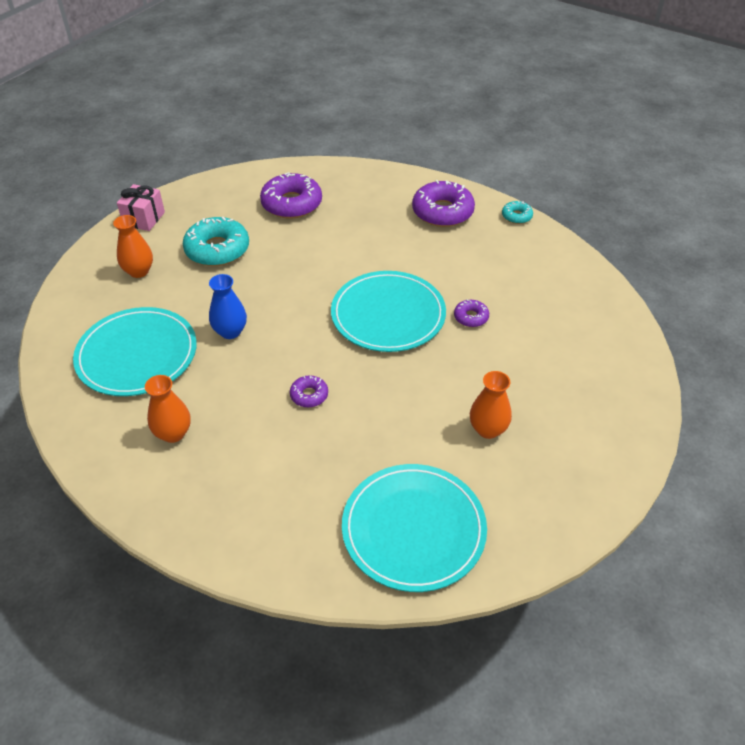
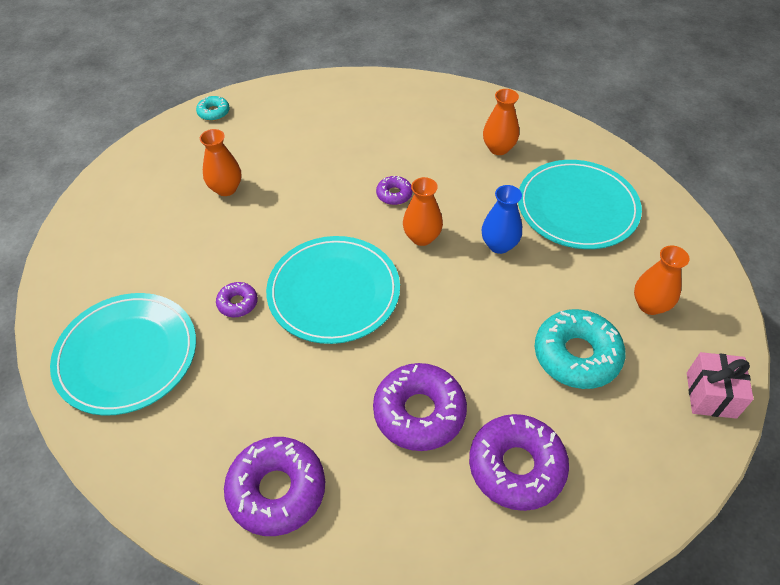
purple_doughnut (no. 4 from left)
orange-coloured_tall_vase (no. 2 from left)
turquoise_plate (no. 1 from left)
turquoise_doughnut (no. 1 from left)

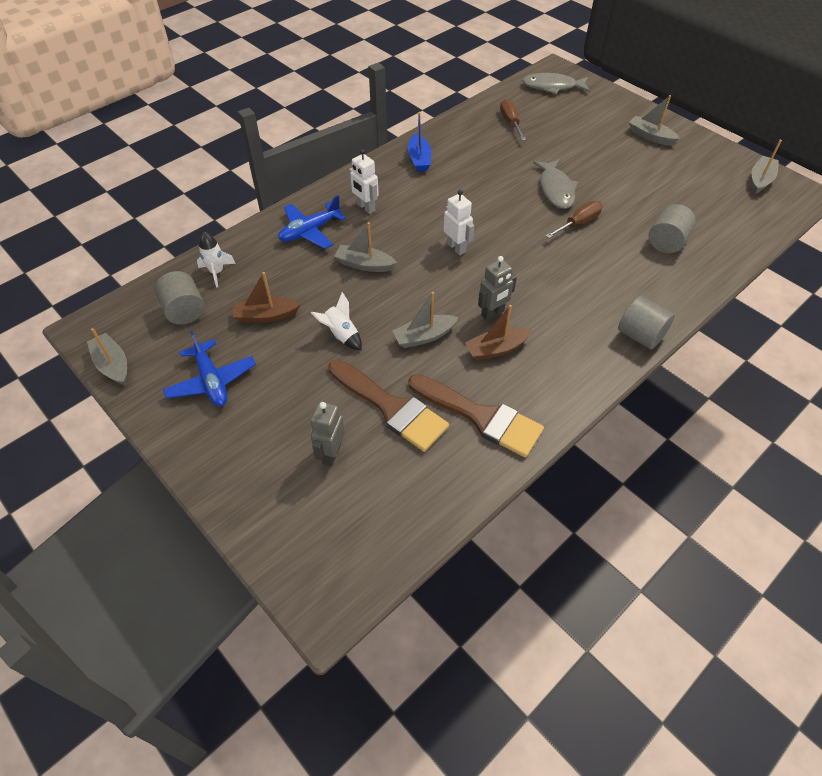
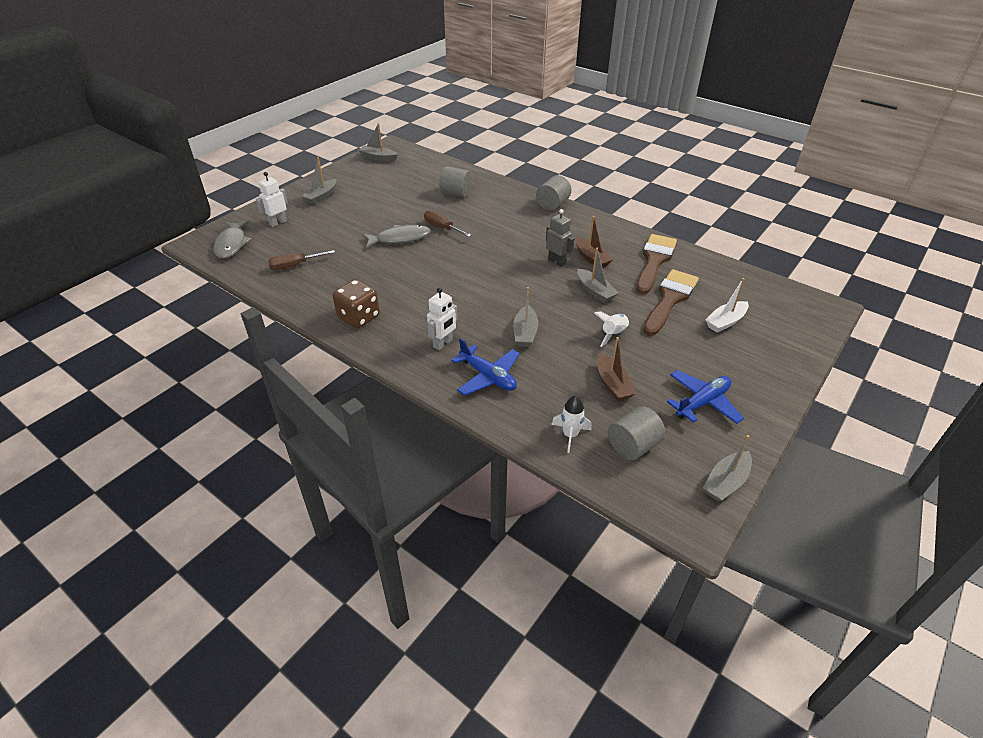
snow-white_toy_robot (no. 1 from left)
snow-white_toy_boat
brown_die

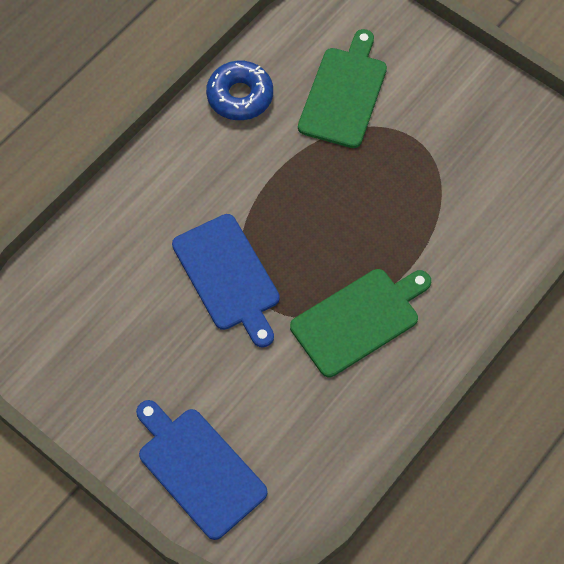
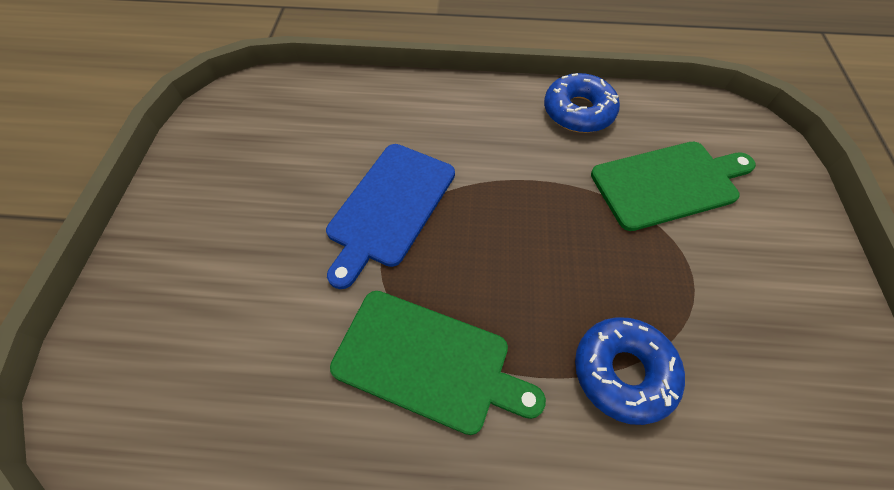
royal_blue_chopping_board (no. 1 from left in the first image)
royal_blue_doughnut (no. 2 from left)

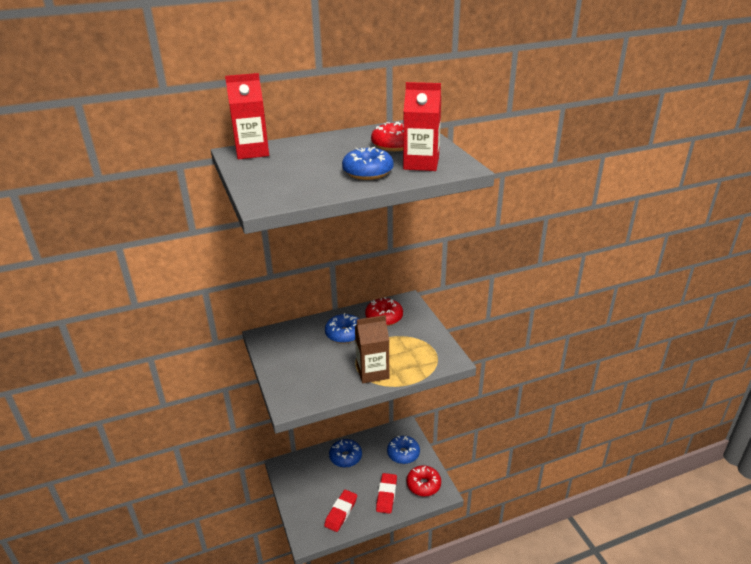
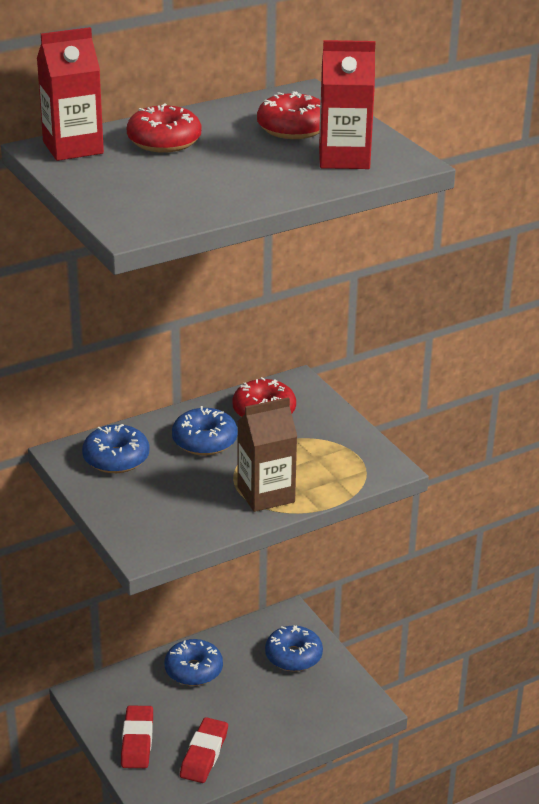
royal_blue_doughnut (no. 1 from left)
red_gum_eraser (no. 1 from left)
red_doughnut (no. 1 from left)

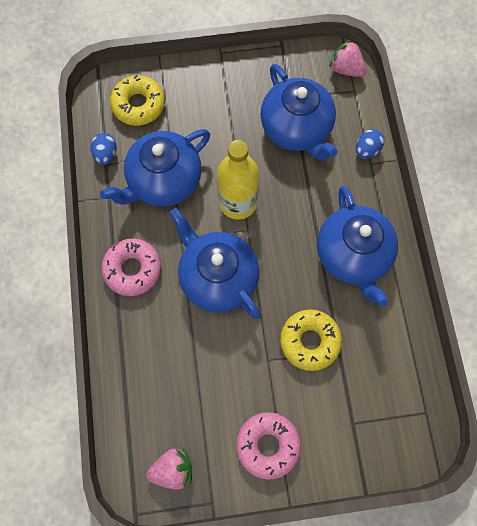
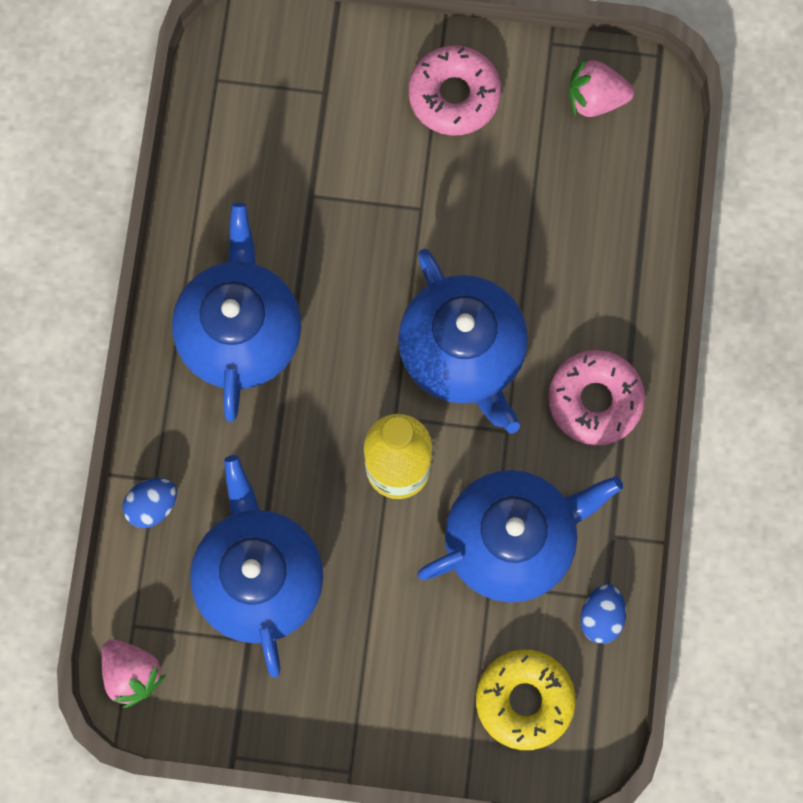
golden_doughnut (no. 2 from left in the first image)

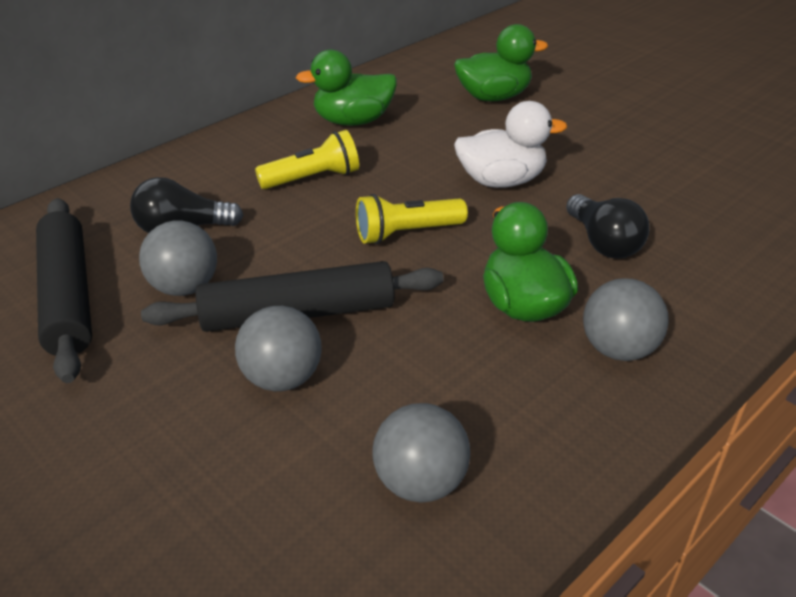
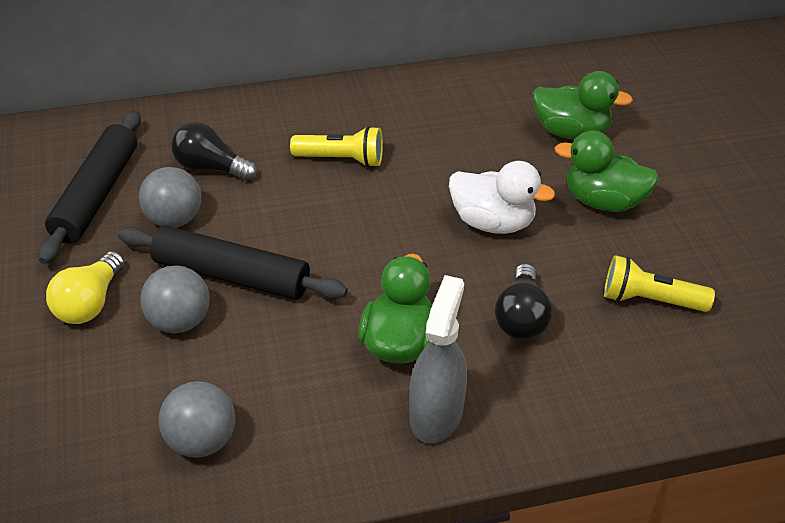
golden_lightbulb
emerald_toy_duck (no. 3 from left)
golden_pocket_torch (no. 2 from left)
grey_spray_bottle

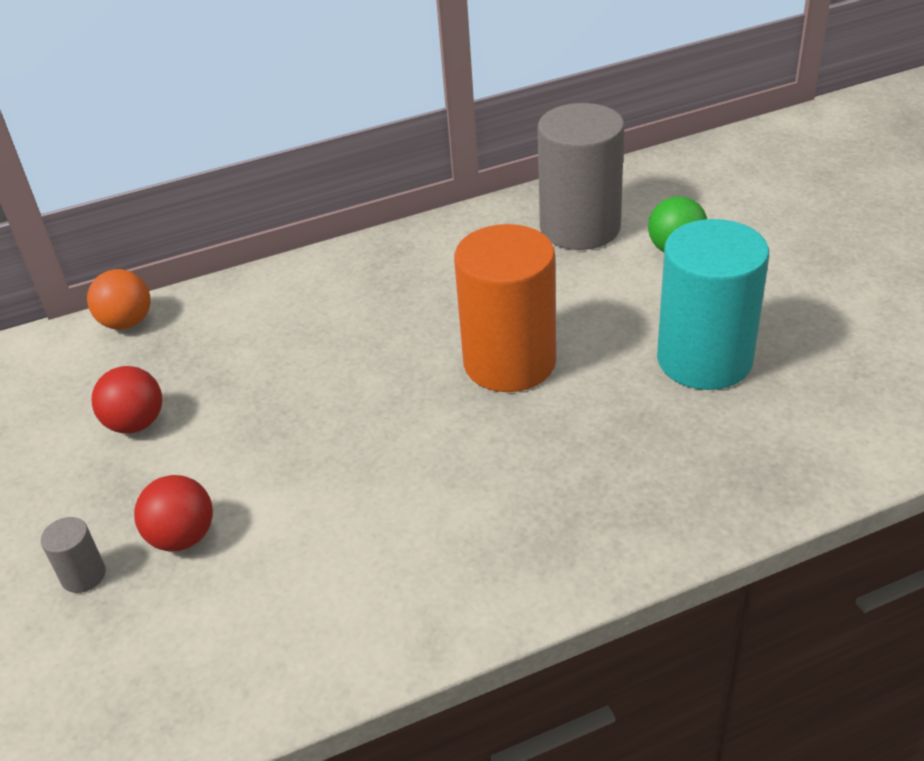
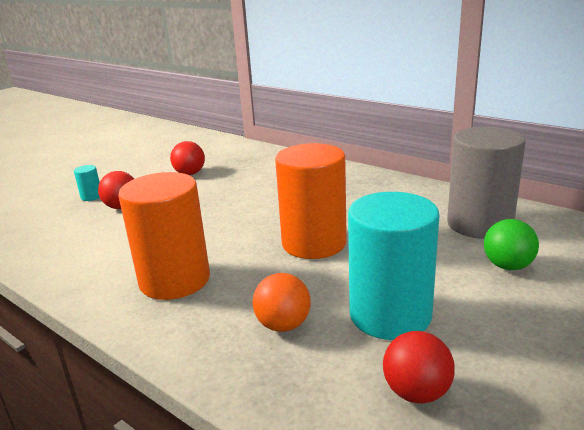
orange-coloured_cylinder (no. 1 from left)
red_ball (no. 3 from left)
orange-coloured_ball
turquoise_cylinder (no. 1 from left)

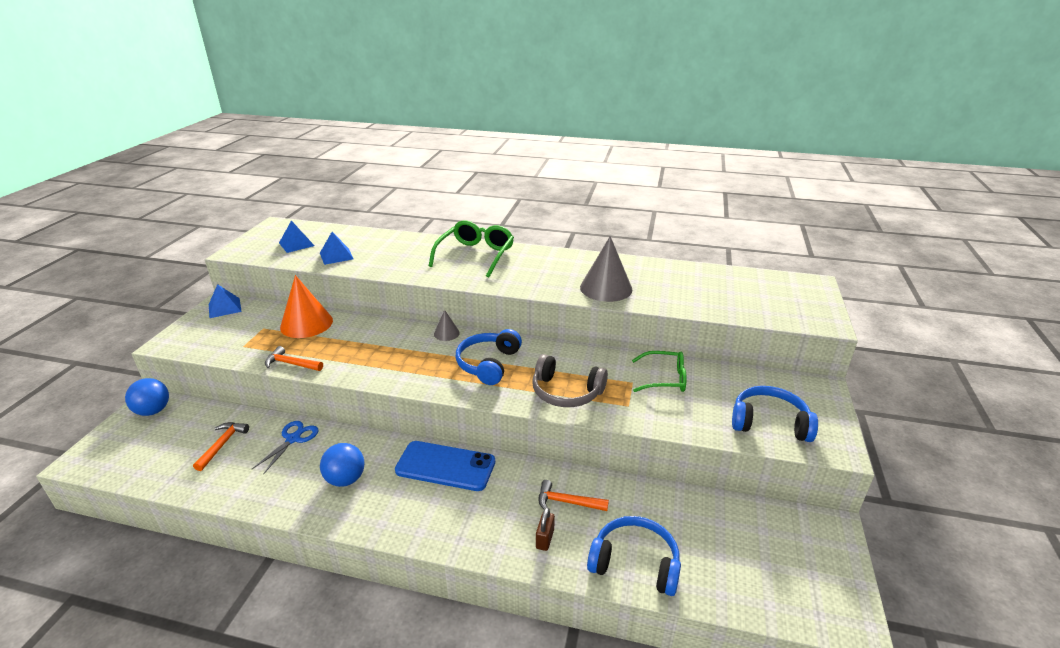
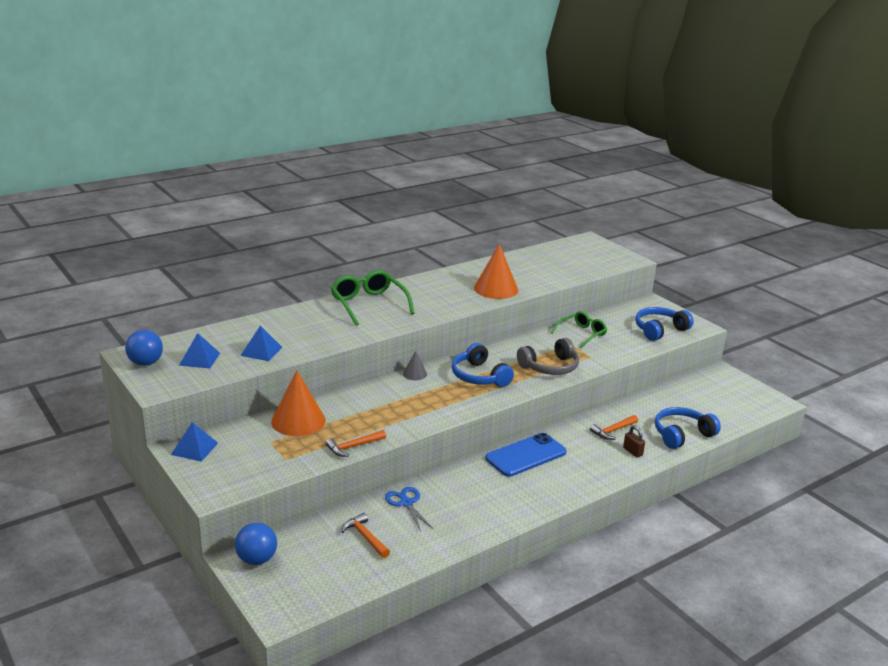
royal_blue_ball (no. 1 from left)
orange-coloured_cone (no. 2 from left)

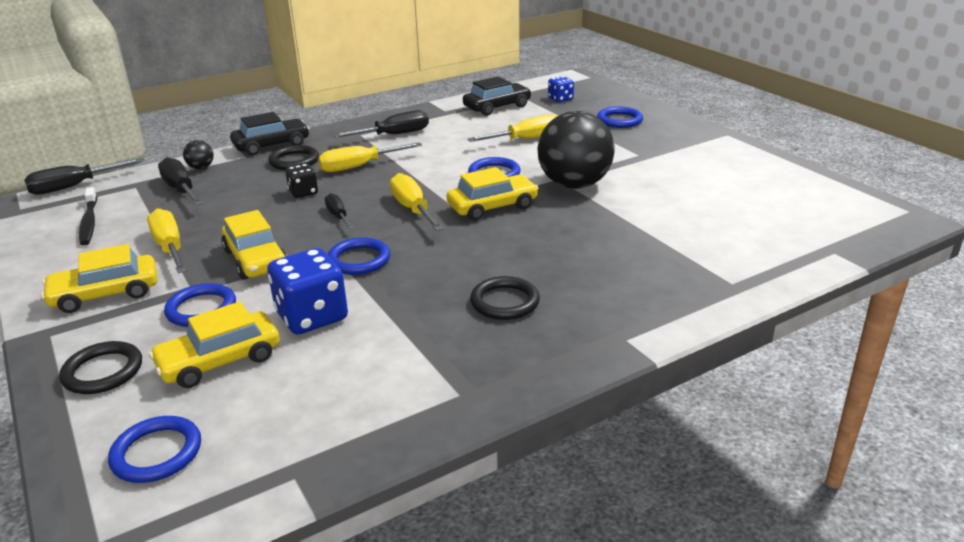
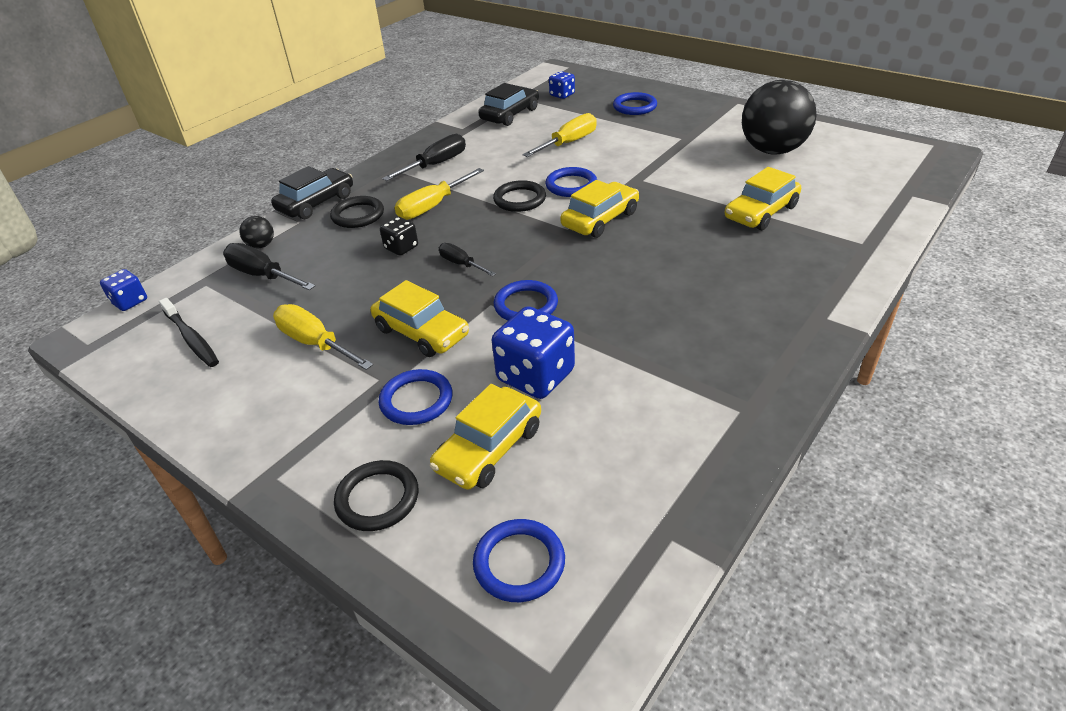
golden_hand_screwdriver (no. 3 from left in the first image)
golden_toy_car (no. 4 from left)
jet-black_ring (no. 3 from left)
jet-black_ball (no. 2 from left)
royal_blue_die (no. 1 from left)

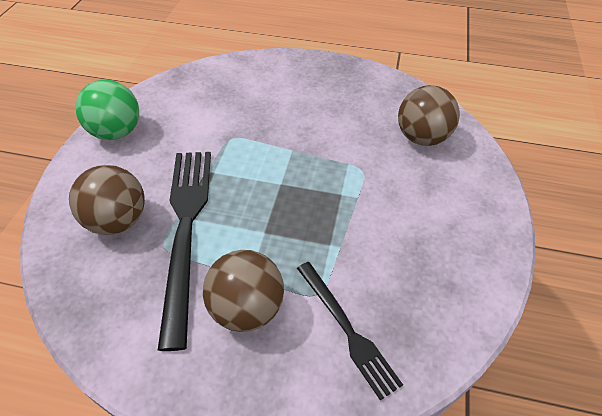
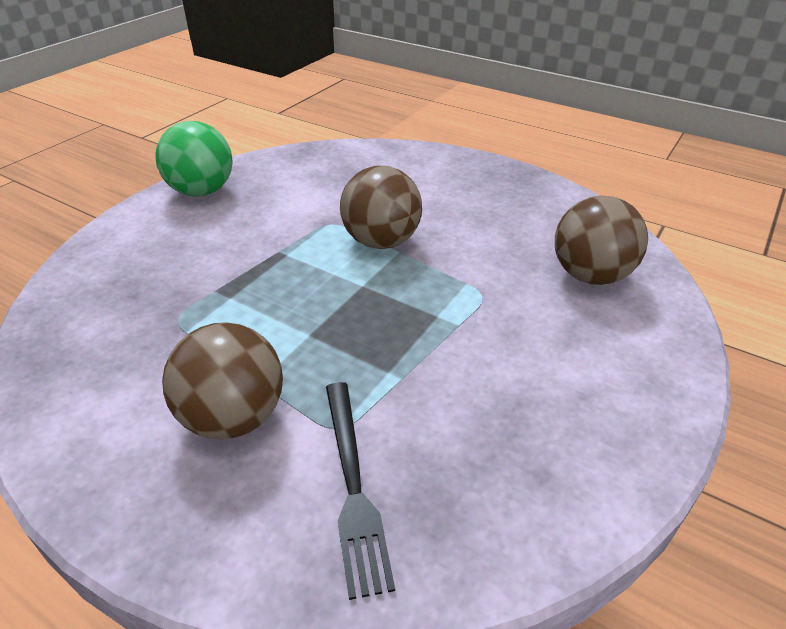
jet-black_table_fork (no. 1 from left in the first image)
brown_ball (no. 2 from left)

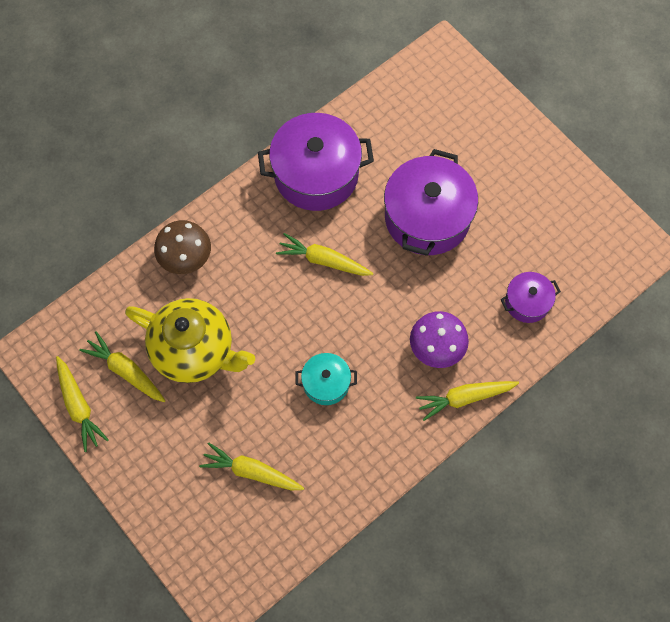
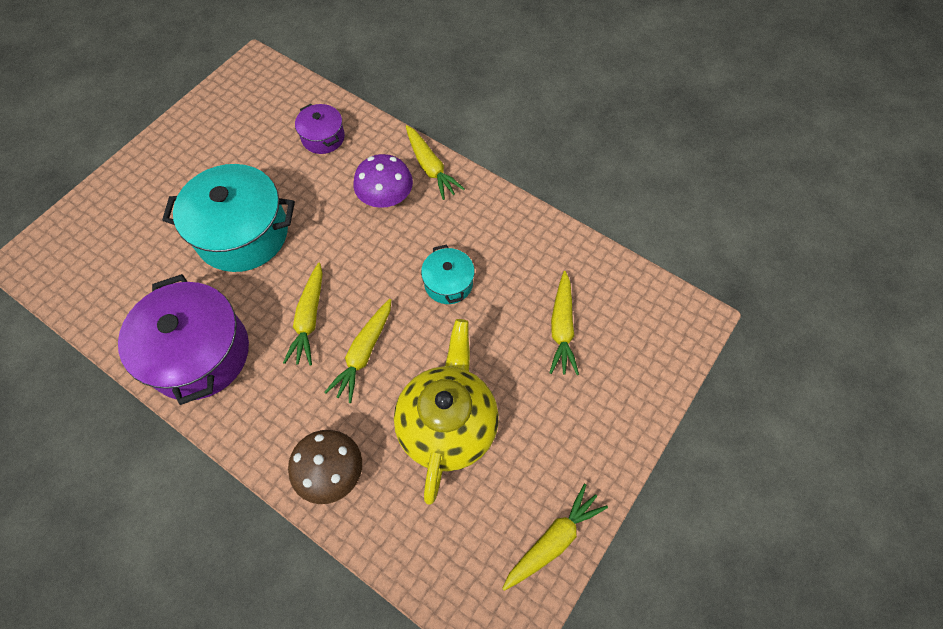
golden_toy_carrot (no. 2 from left)
turquoise_stockpot (no. 1 from left)

